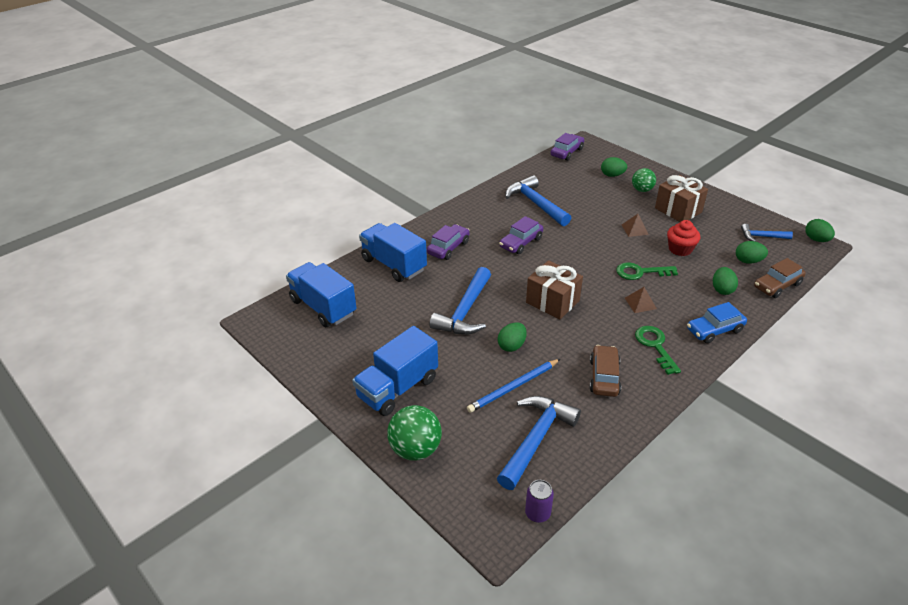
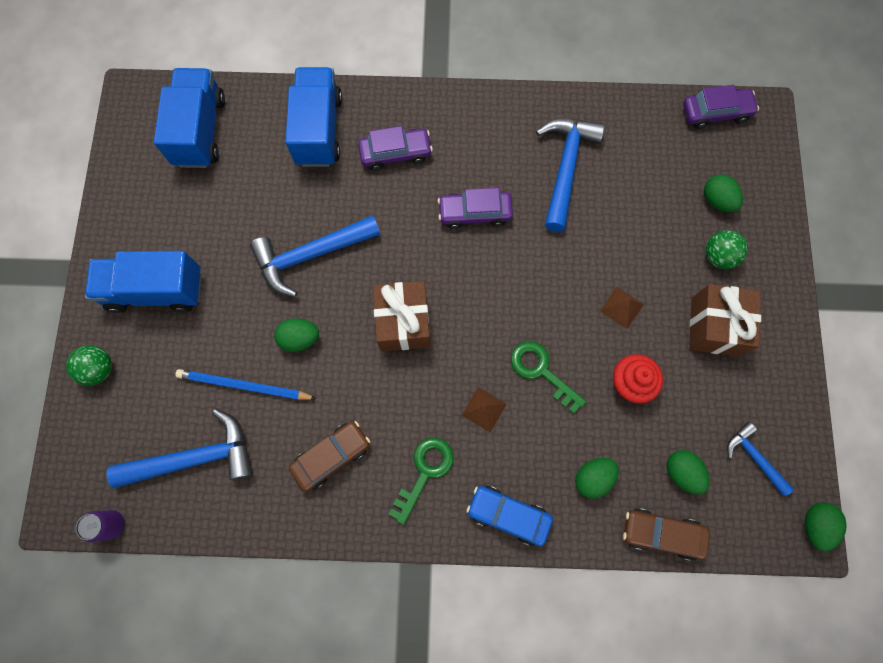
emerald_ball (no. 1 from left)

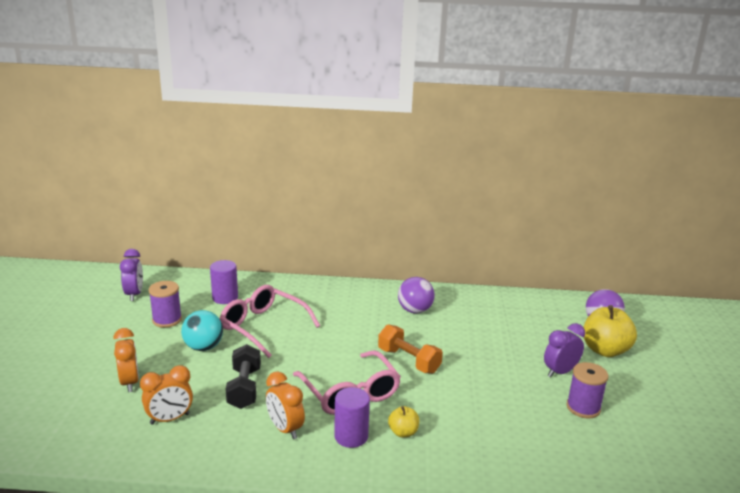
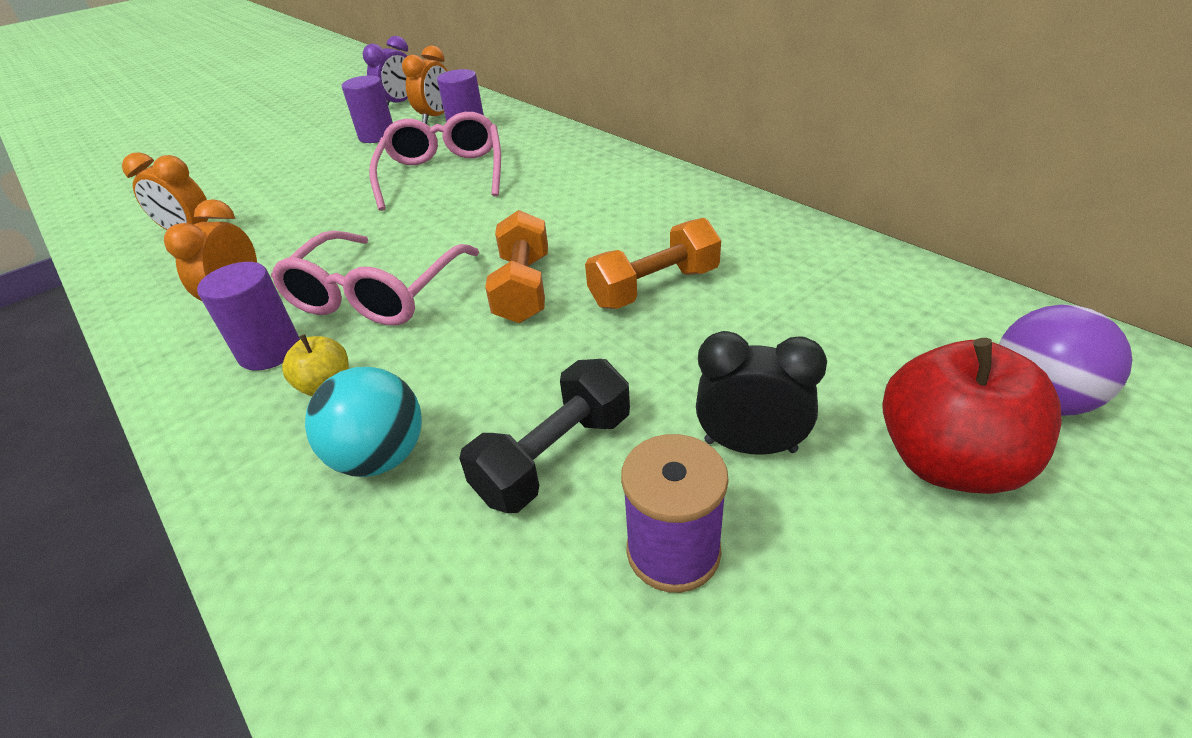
purple_ball (no. 1 from left in the first image)
orange-coloured_hand_weight (no. 2 from left)
orange-coloured_clock (no. 3 from left)
turquoise_ball
jet-black_hand_weight
purple_cylinder (no. 2 from left)
jet-black_clock
red_toy_apple

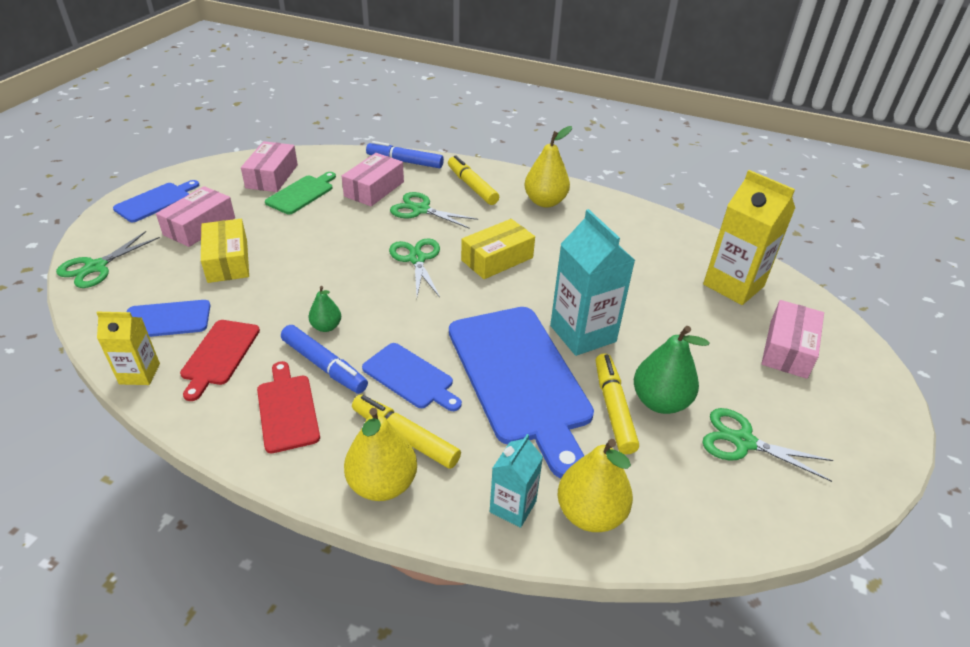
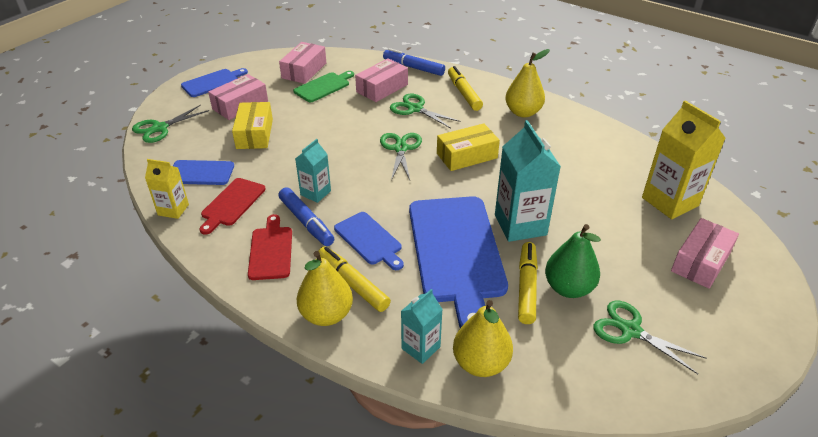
turquoise_carton (no. 1 from left)

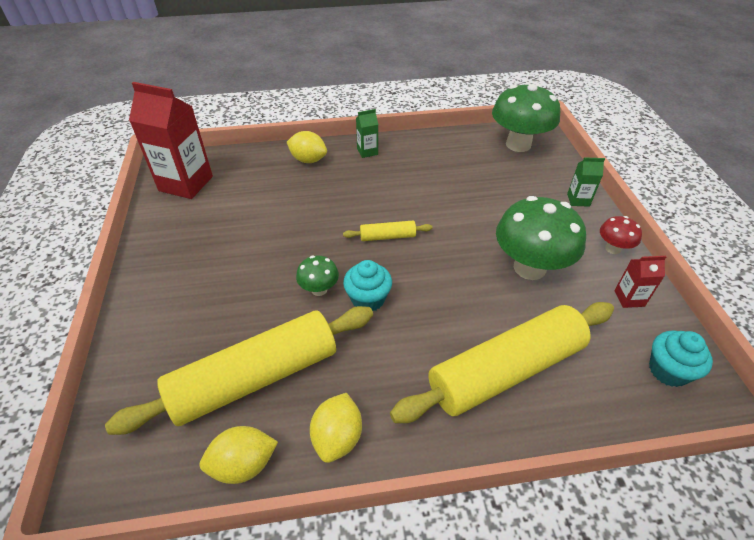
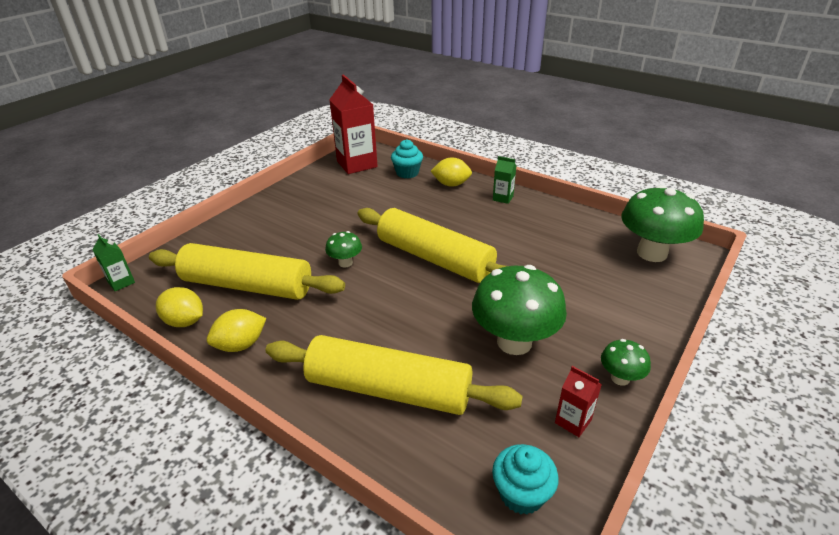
turquoise_muffin (no. 1 from left)
emerald_carton (no. 1 from left)
emerald_toadstool (no. 3 from left)
golden_lemon (no. 3 from left)
golden_rolling_pin (no. 3 from left)

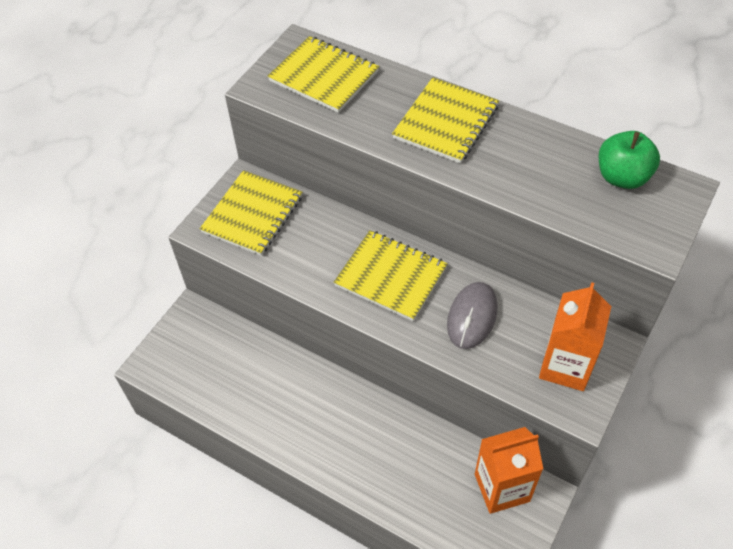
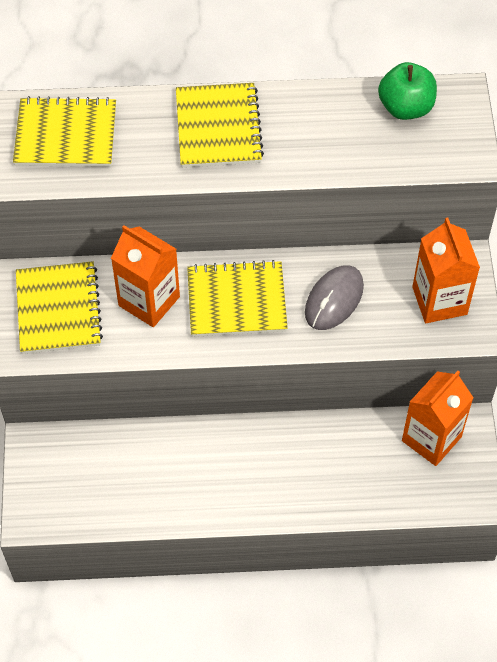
orange-coloured_carton (no. 1 from left)
grey_mouse

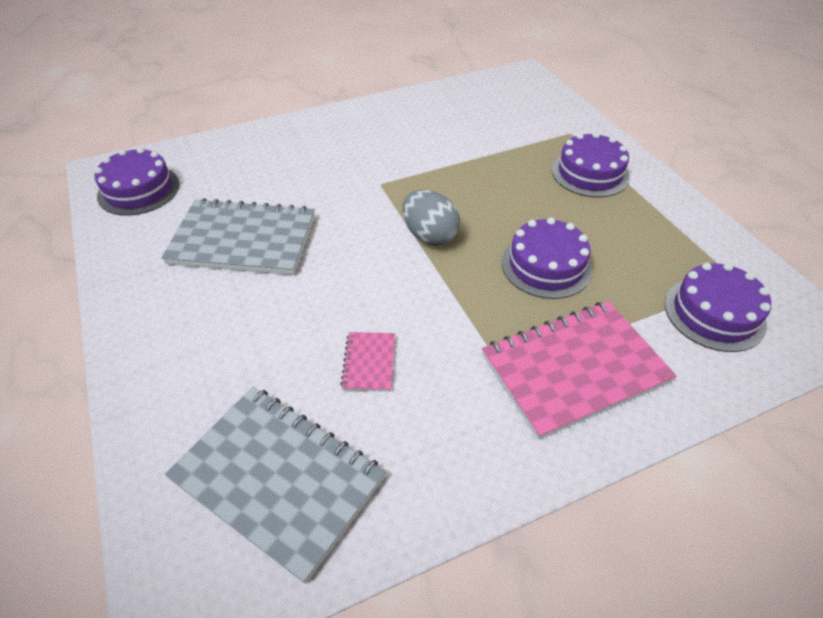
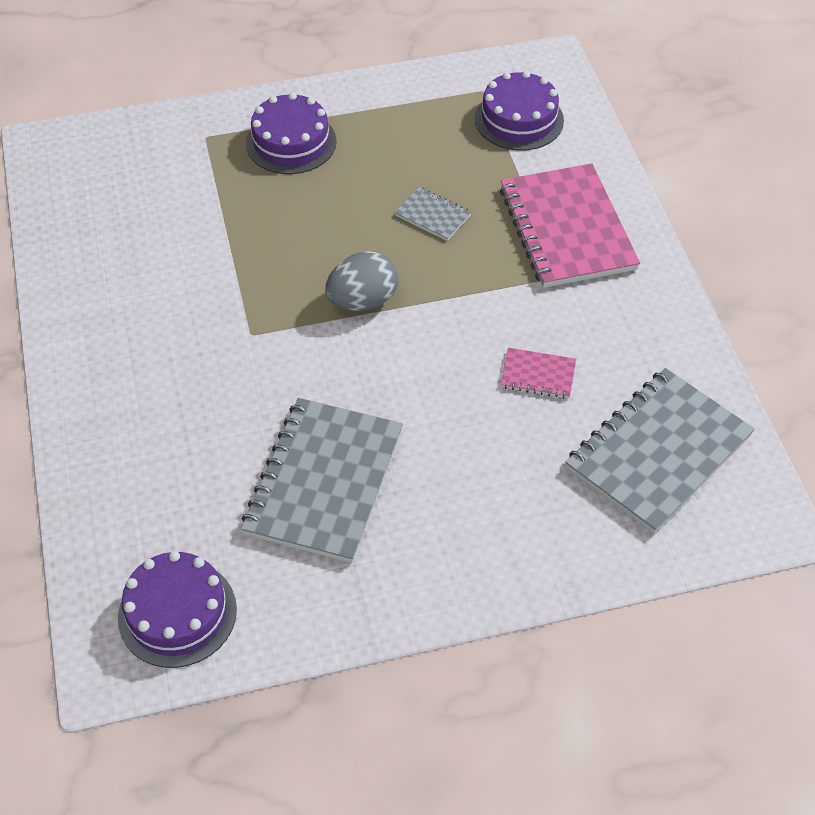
grey_exercise_book (no. 2 from left)

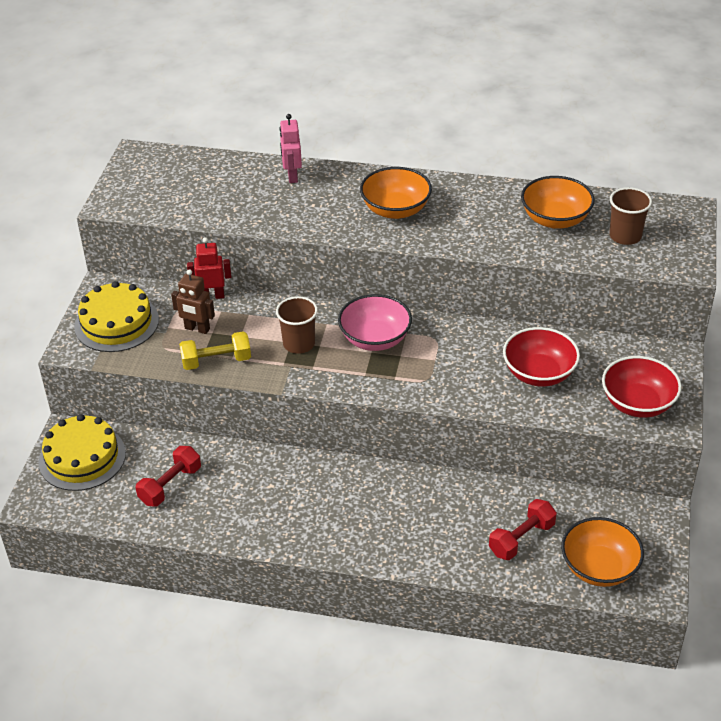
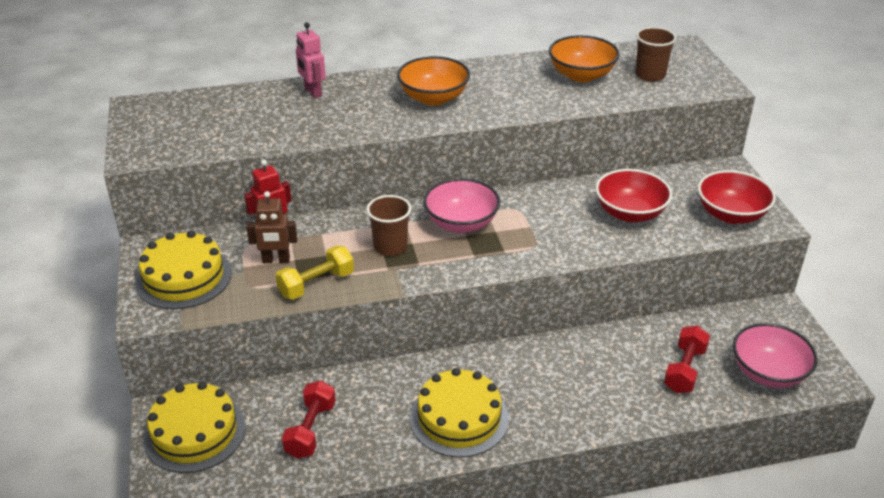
golden_cake (no. 3 from left)
rosy_bowl (no. 2 from left)

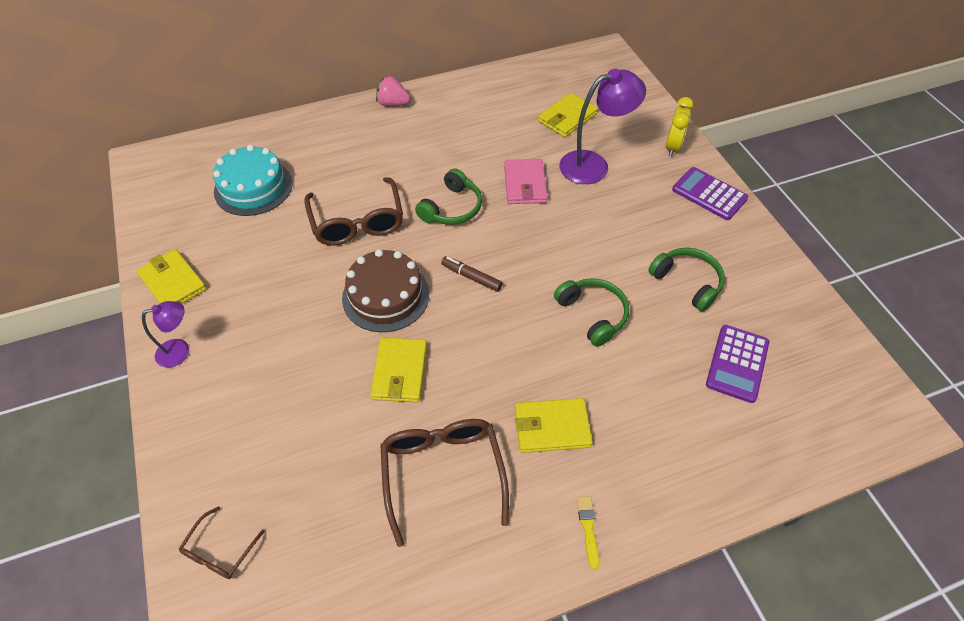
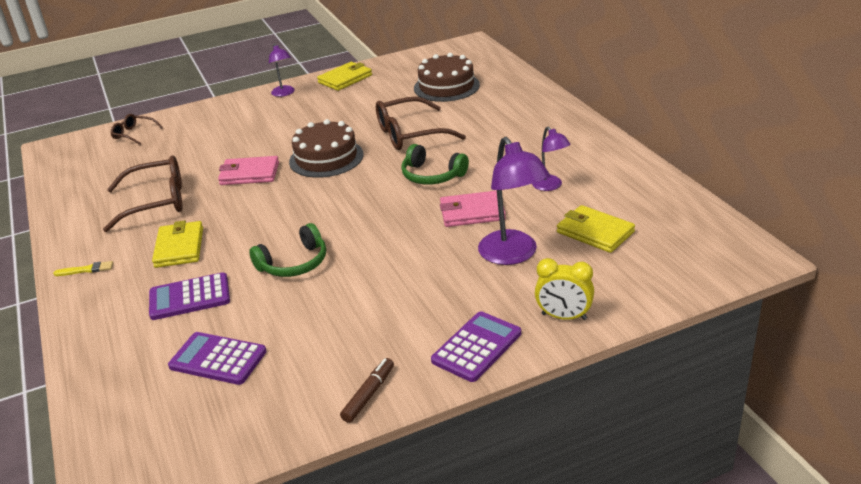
rosy_toy_strawberry
emerald_headset (no. 3 from left in the first image)
purple_calculator (no. 1 from left)
purple_reading_lamp (no. 3 from left)
brown_marker_pen
brown_cake (no. 2 from left)
rosy_billfold (no. 1 from left)

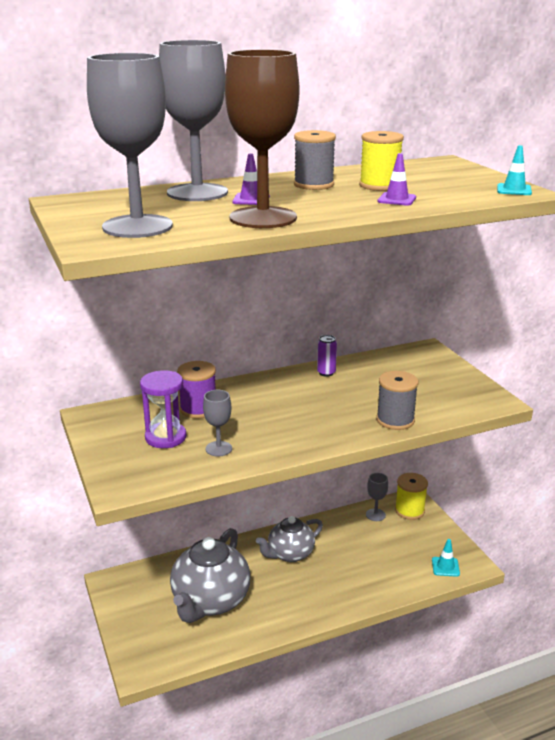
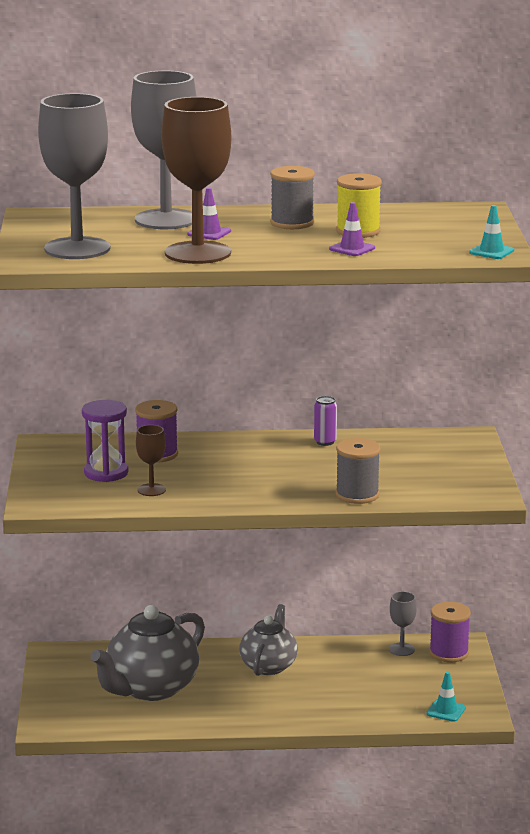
brown_goblet (no. 1 from left)
purple_spool (no. 2 from left)
grey_tea_pot (no. 2 from left)

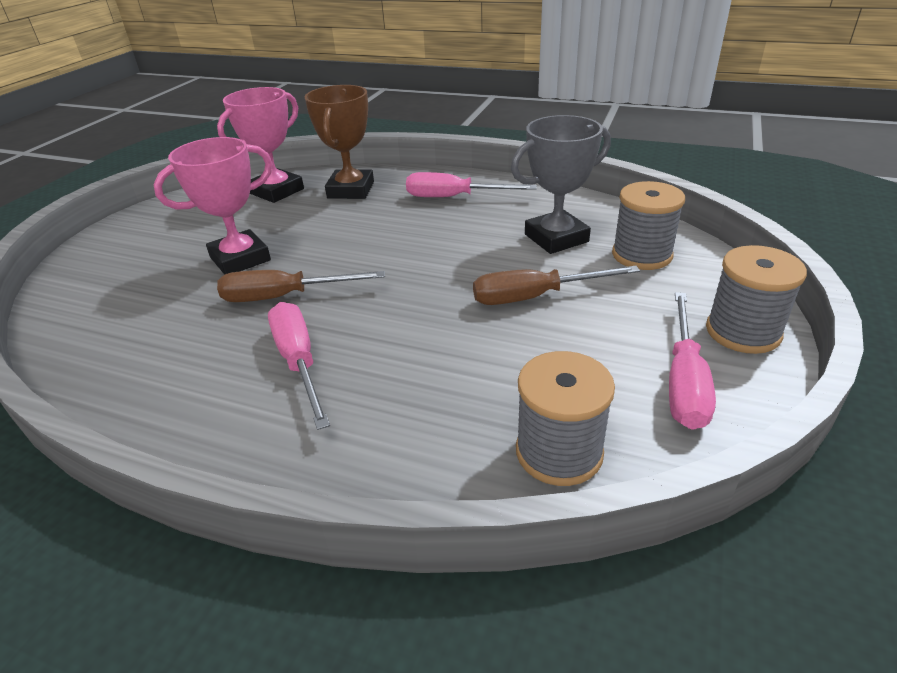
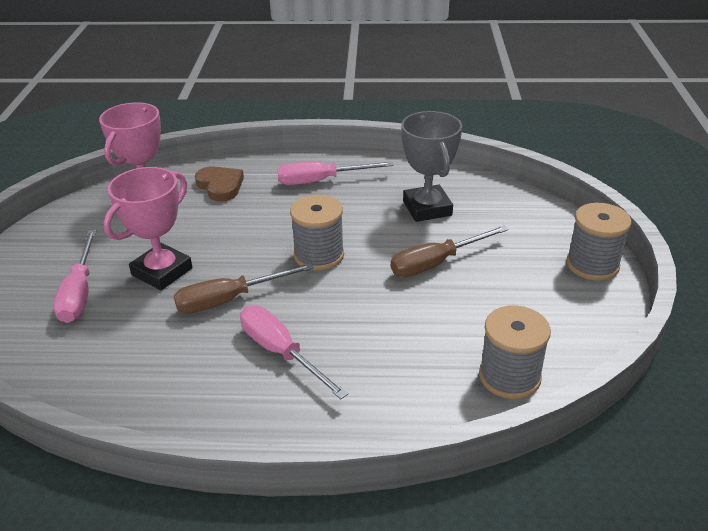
grey_spool (no. 1 from left)
rosy_hand_screwdriver (no. 1 from left)
brown_heart_shape
grey_award_cup

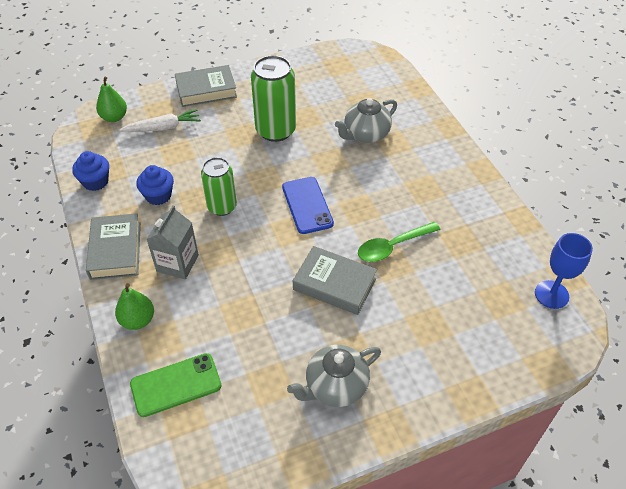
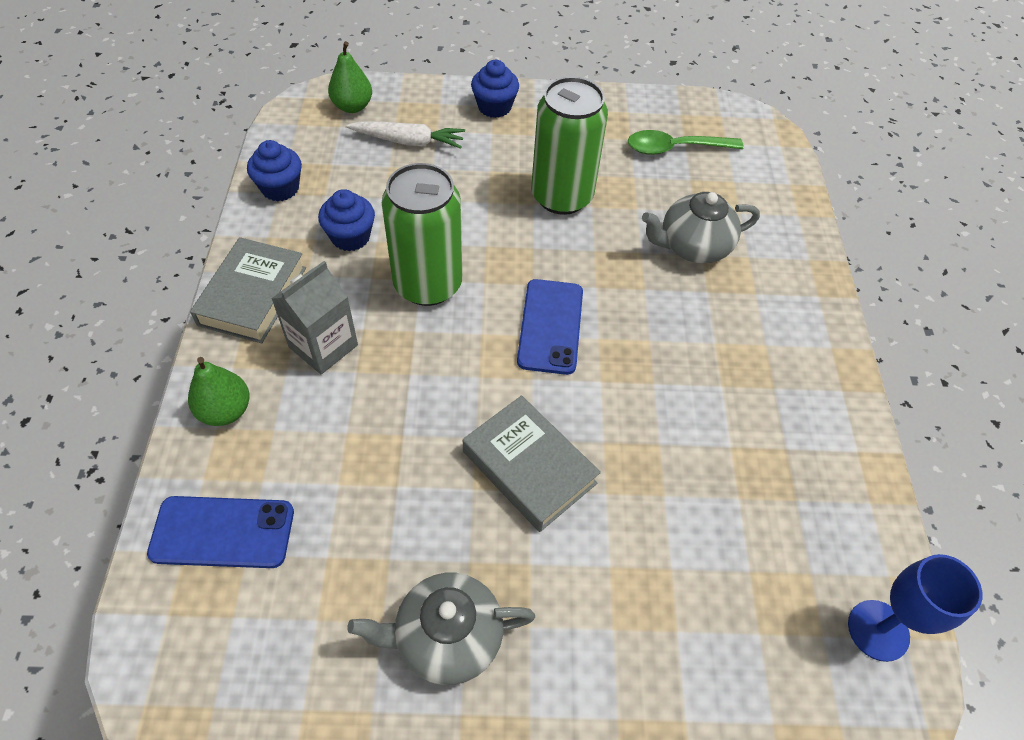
emerald_spoon
royal_blue_muffin (no. 3 from left)
royal_blue_phone (no. 1 from left)
emerald_can (no. 1 from left)

